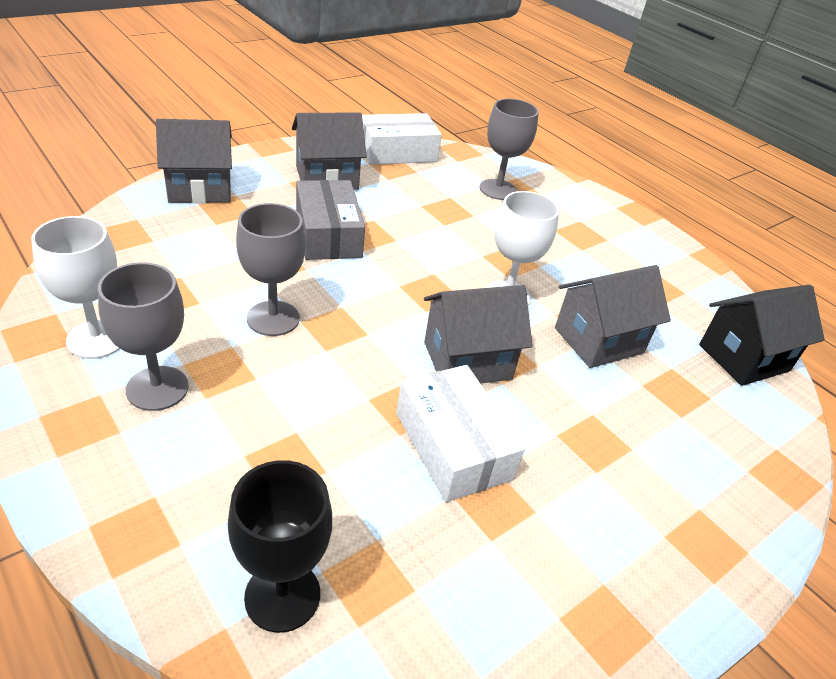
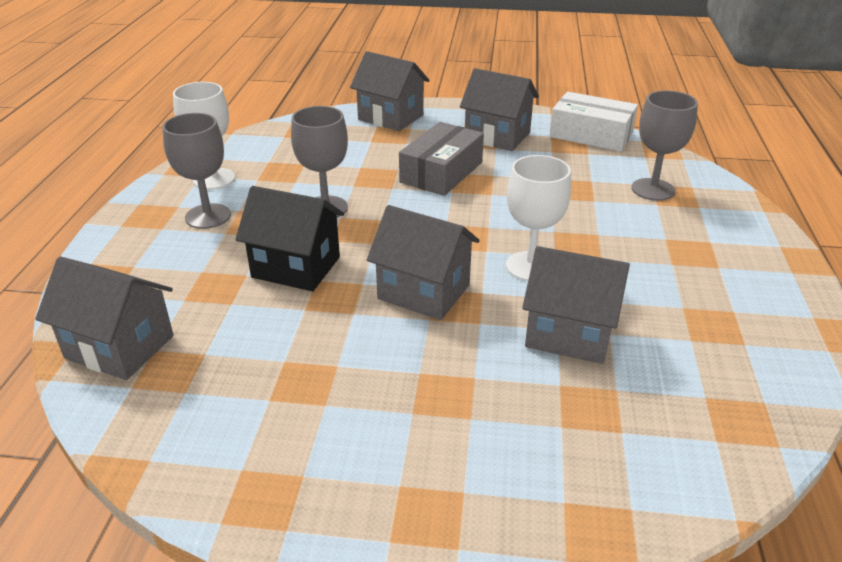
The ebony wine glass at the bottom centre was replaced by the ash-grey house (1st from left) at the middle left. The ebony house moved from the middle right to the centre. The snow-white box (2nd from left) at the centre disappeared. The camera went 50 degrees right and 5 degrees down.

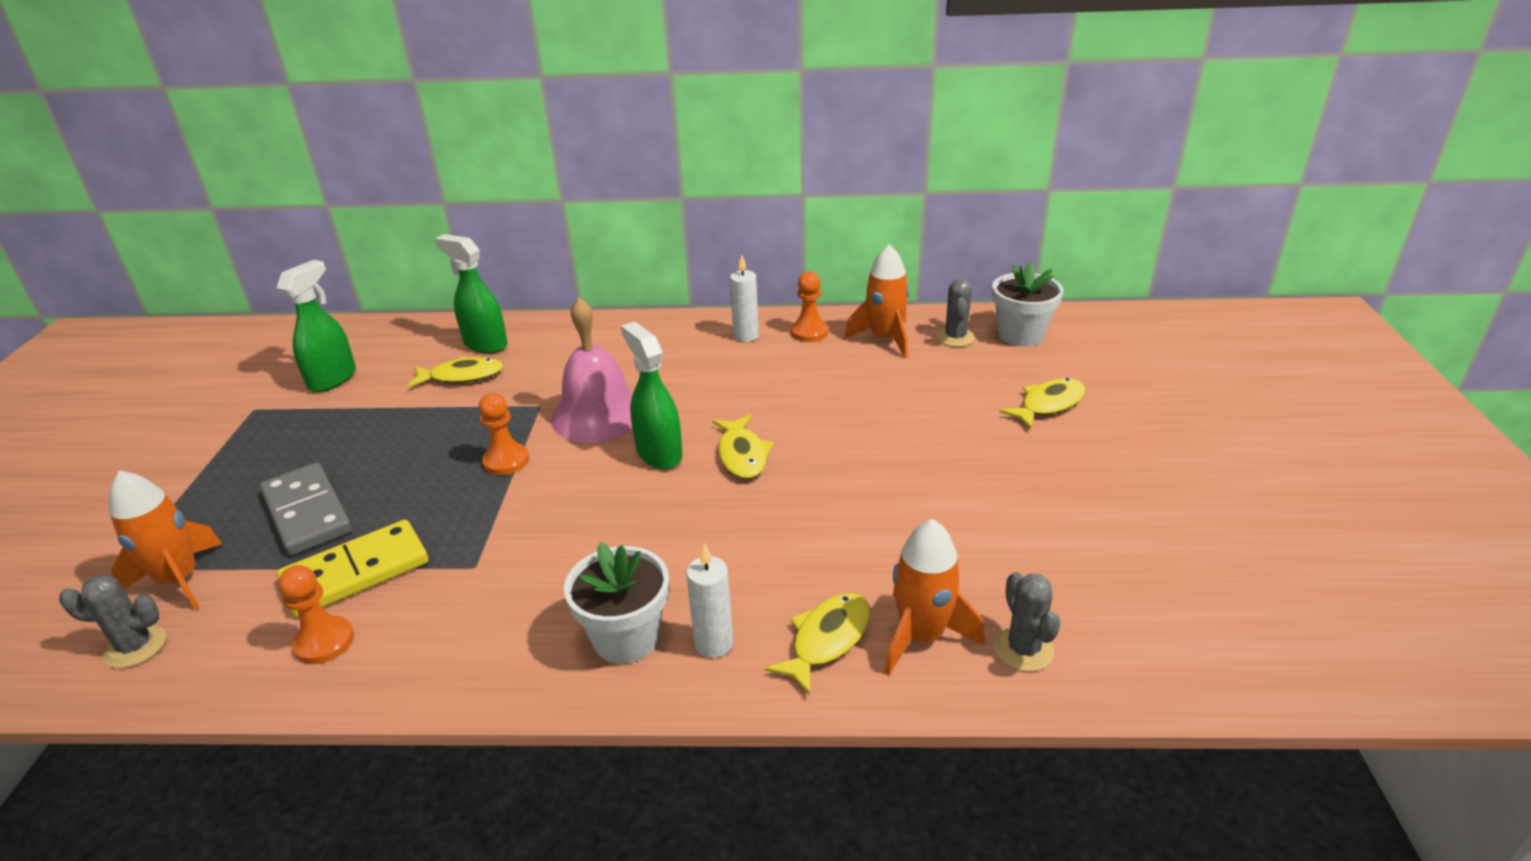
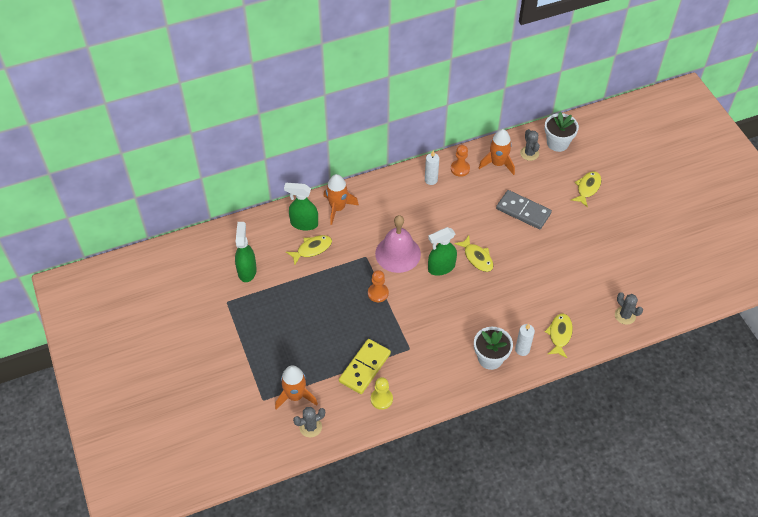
The orange rocket (3rd from left in the first image) moved from the bottom centre to the centre. The orange chess pawn (1st from left) at the bottom left became the bright yellow chess pawn at the bottom centre. The leaf-green spray cleaner (3rd from left) at the centre turned 60 degrees counterclockwise. The ash-grey domino tile moved from the middle left to the middle right. The camera went 25 degrees left and 20 degrees up.

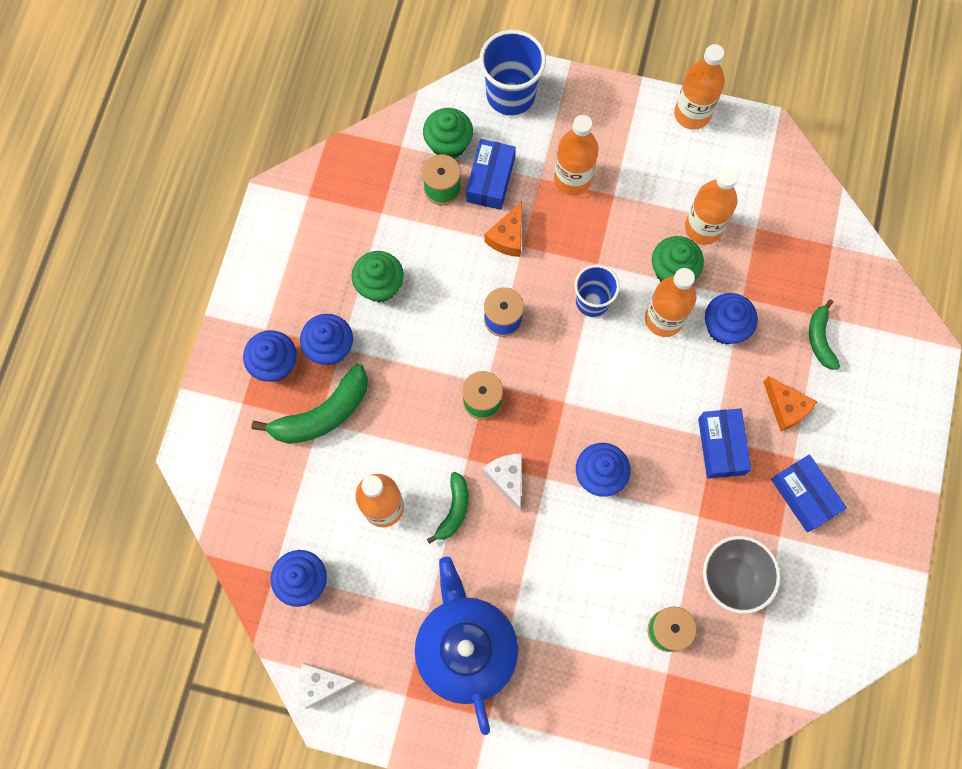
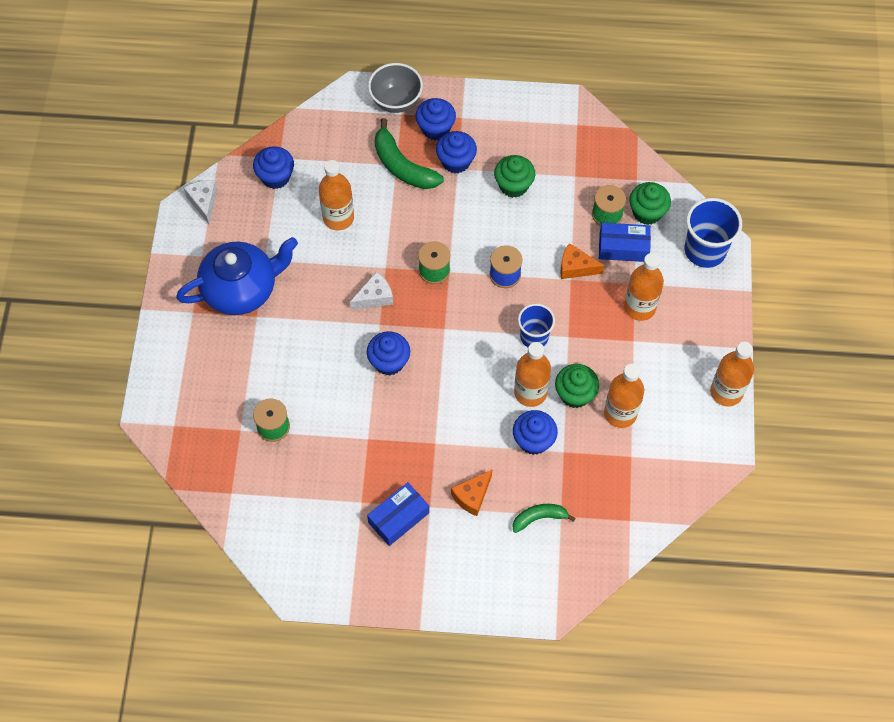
The ash-grey serving bowl moved from the bottom right to the top centre. The leaf-green banana (2nd from left) at the centre disappeared. The royal blue box (2nd from left) at the middle right disappeared. The camera went 80 degrees right and 10 degrees down.

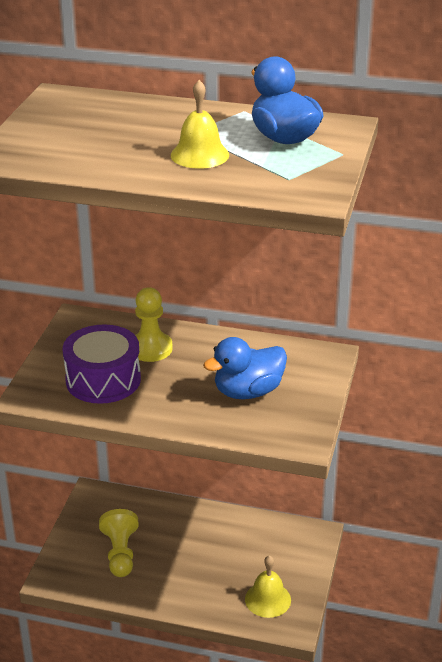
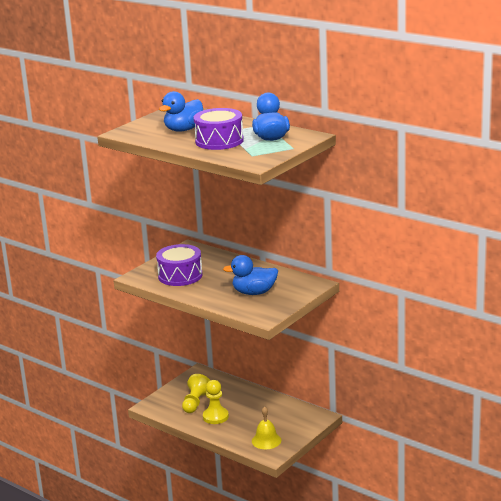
The royal blue duck (1st from left) at the top centre appeared. The bright yellow school bell (1st from left) at the top centre was replaced by the royal purple snare drum (2nd from left) at the top centre. The bright yellow chess pawn (2nd from left) moved from the centre to the bottom centre. The camera went 25 degrees right and 10 degrees down.

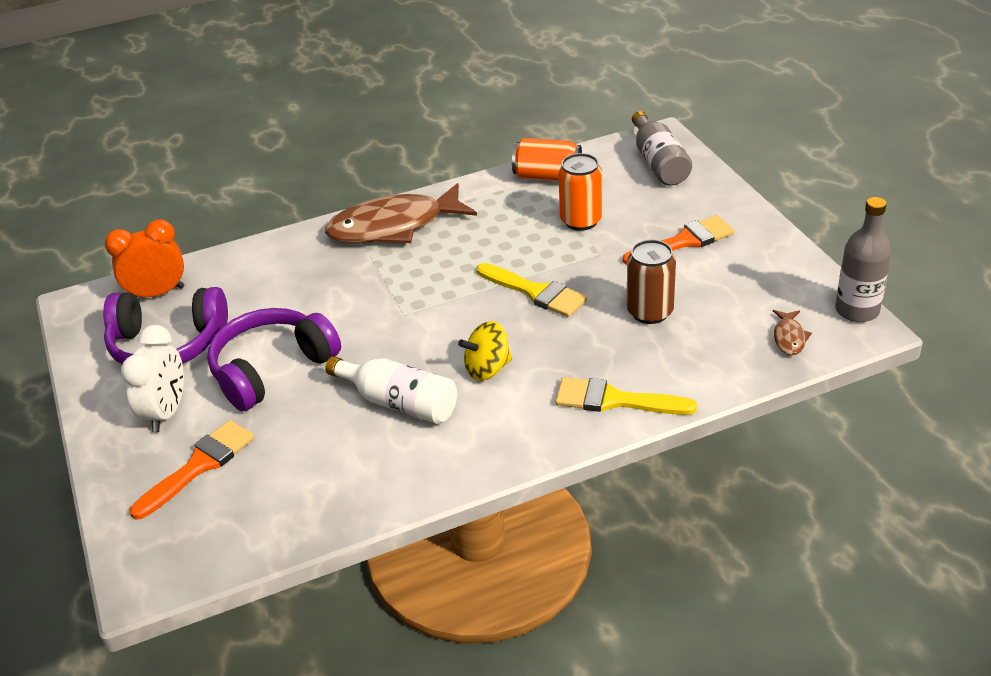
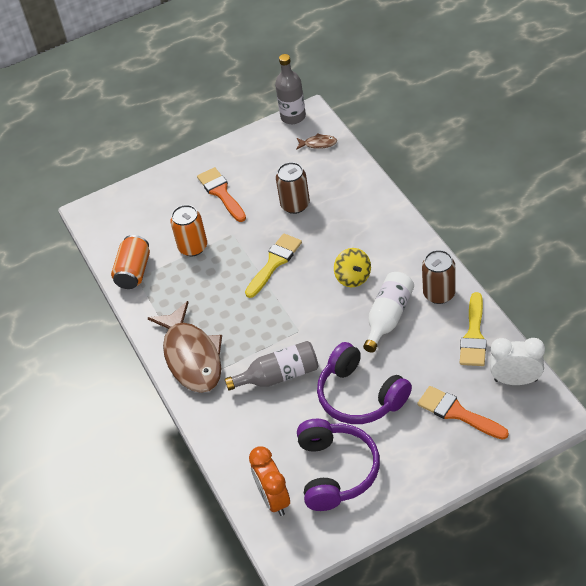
The ash-grey flask (1st from left) moved from the top right to the centre. The brown tin (2nd from left) at the middle right appeared. The bright yellow paint brush (2nd from left) moved from the centre to the middle right. The snow-white bedside clock moved from the middle left to the middle right. The camera went 90 degrees left and 10 degrees up.

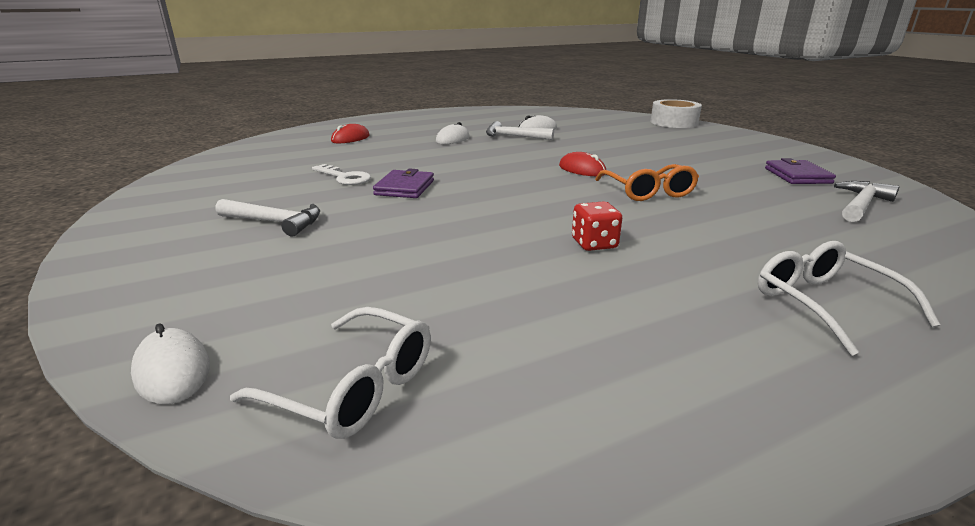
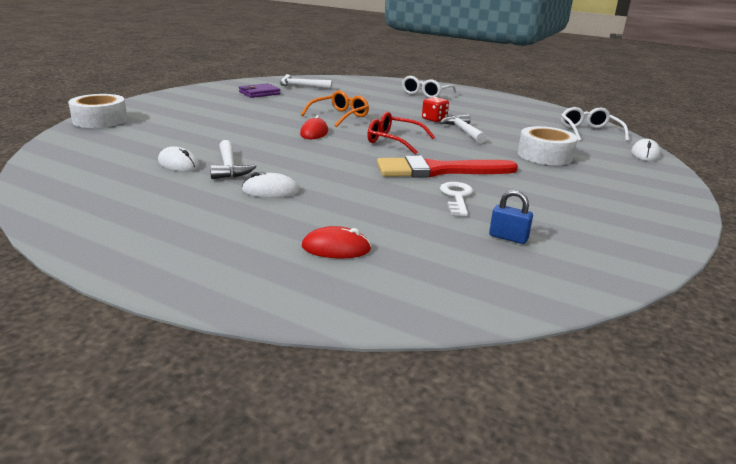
The crimson eyeglasses at the top centre appeared. The royal purple billfold (1st from left) at the centre was replaced by the crimson paint brush at the centre. The snow-white claw hammer (1st from left in the first image) moved from the middle left to the top centre. The royal blue lock at the middle right appeared. The snow-white roll of tape (2nd from left) at the top right appeared. The camera went 125 degrees left and 0 degrees up.

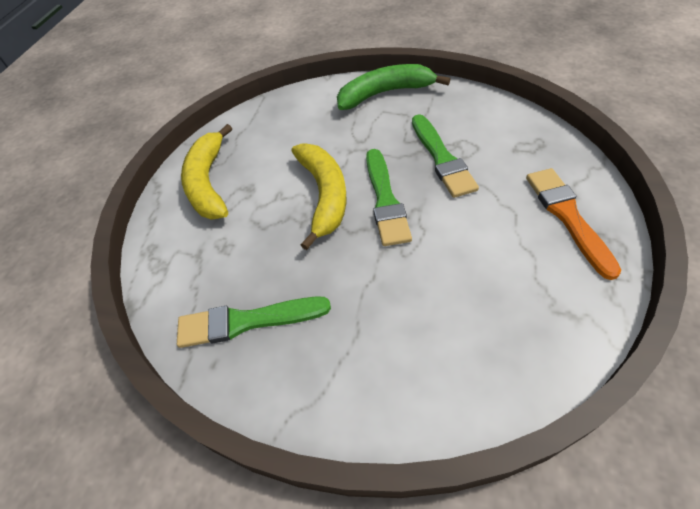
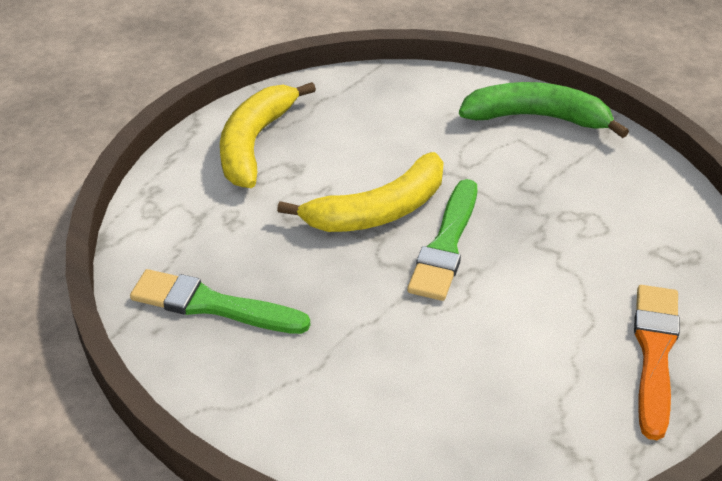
The bright yellow banana (2nd from left) at the centre turned 45 degrees clockwise. The leaf-green paint brush (3rd from left) at the top centre disappeared. The camera went 20 degrees right and 10 degrees down.

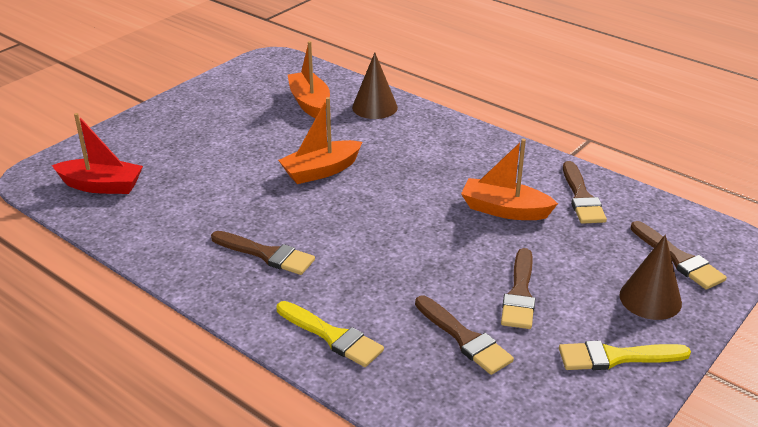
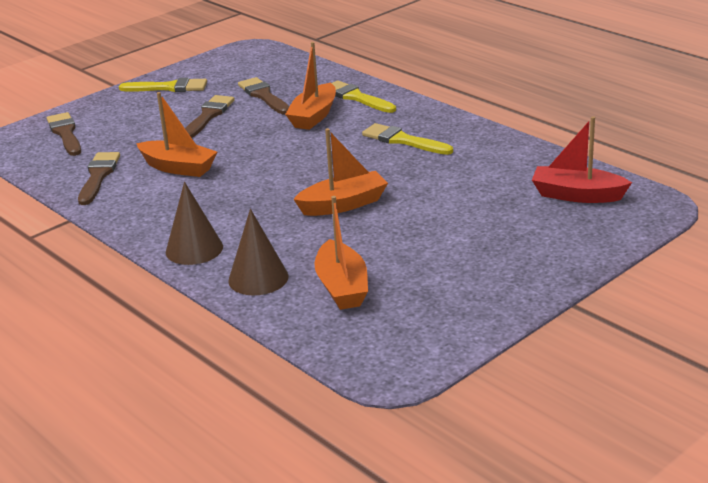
The brown solid cone (2nd from left in the first image) moved from the middle right to the middle left. The orange sailboat (2nd from left) at the top centre appeared. The brown paint brush (1st from left) at the centre became the bright yellow paint brush (3rd from left) at the top centre. The camera went 170 degrees left and 5 degrees down.

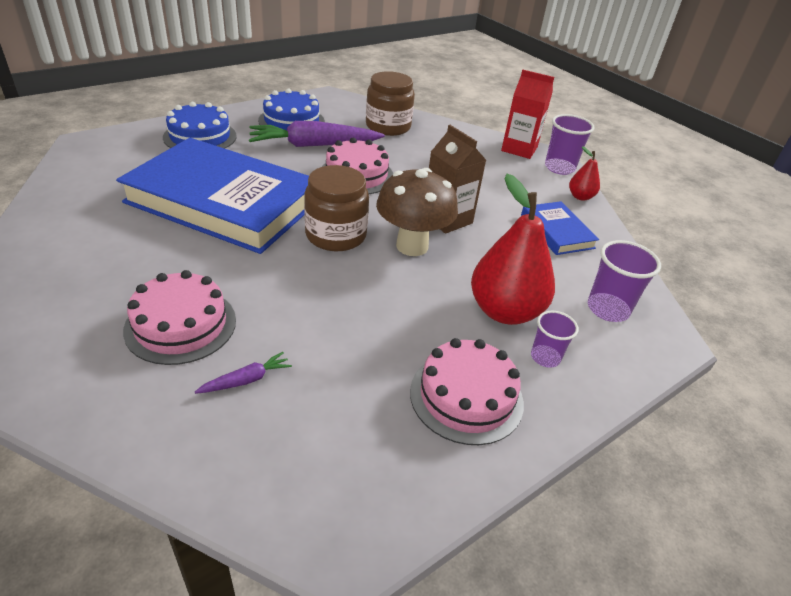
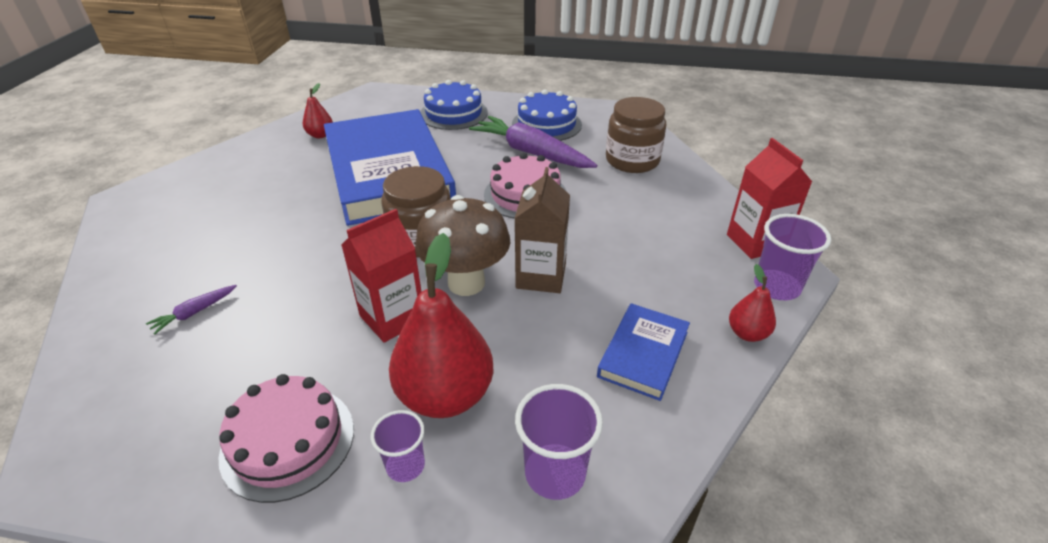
The royal purple toy carrot (1st from left) at the middle left turned 120 degrees clockwise. The crimson pear fruit (1st from left) at the top left appeared. The crimson milk carton (1st from left) at the centre appeared. The pink gateau (1st from left) at the middle left disappeared. The camera went 50 degrees right and 0 degrees up.

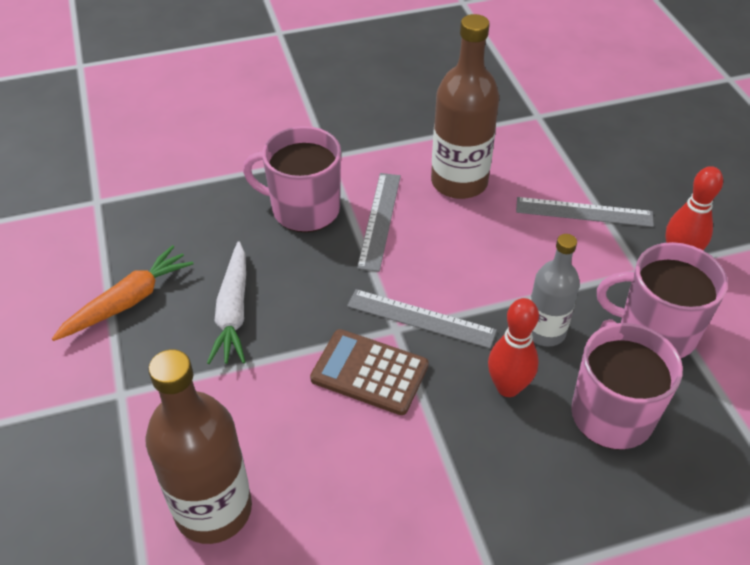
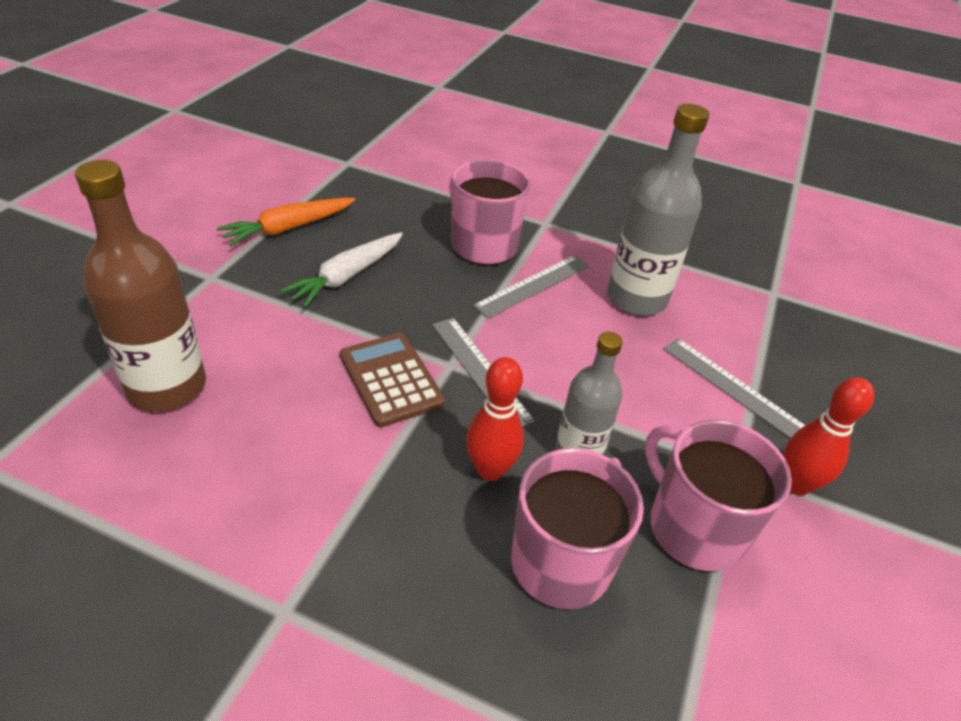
The orange toy carrot at the middle left turned 150 degrees clockwise. The brown flask (2nd from left) at the top centre became the ash-grey flask (2nd from left) at the top right. The camera went 35 degrees right and 5 degrees down.

